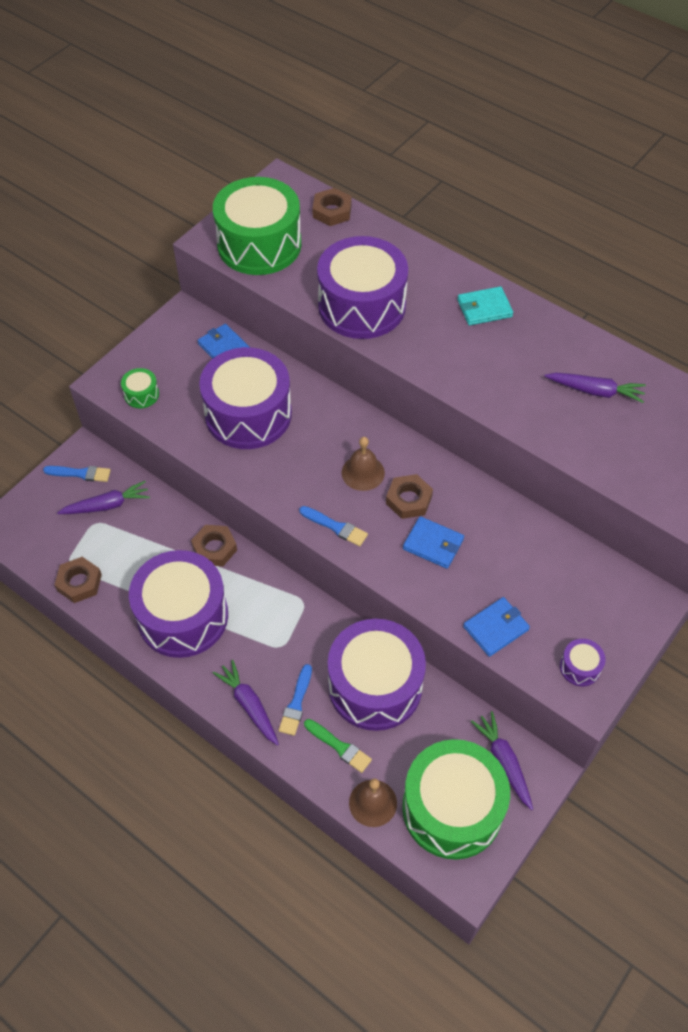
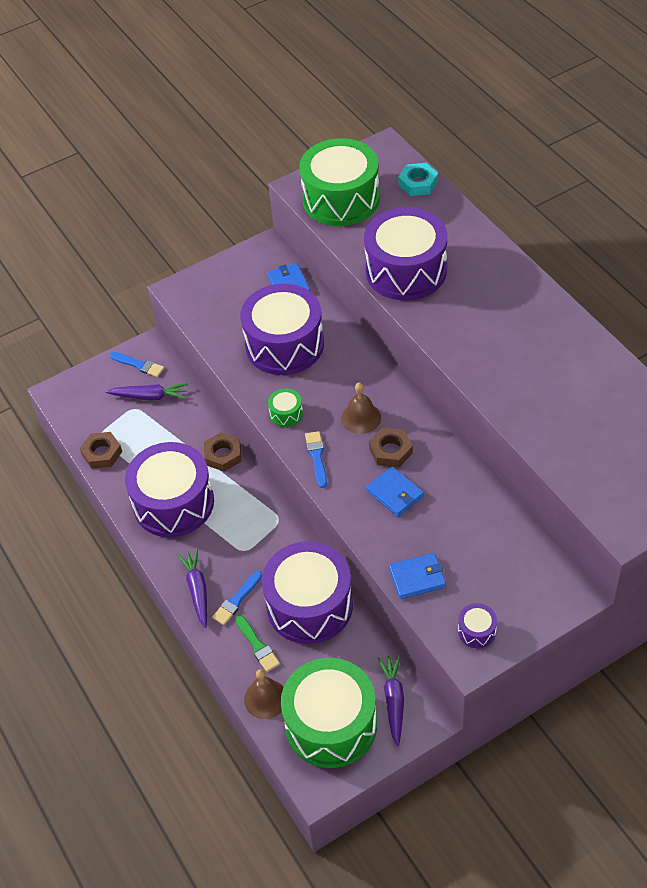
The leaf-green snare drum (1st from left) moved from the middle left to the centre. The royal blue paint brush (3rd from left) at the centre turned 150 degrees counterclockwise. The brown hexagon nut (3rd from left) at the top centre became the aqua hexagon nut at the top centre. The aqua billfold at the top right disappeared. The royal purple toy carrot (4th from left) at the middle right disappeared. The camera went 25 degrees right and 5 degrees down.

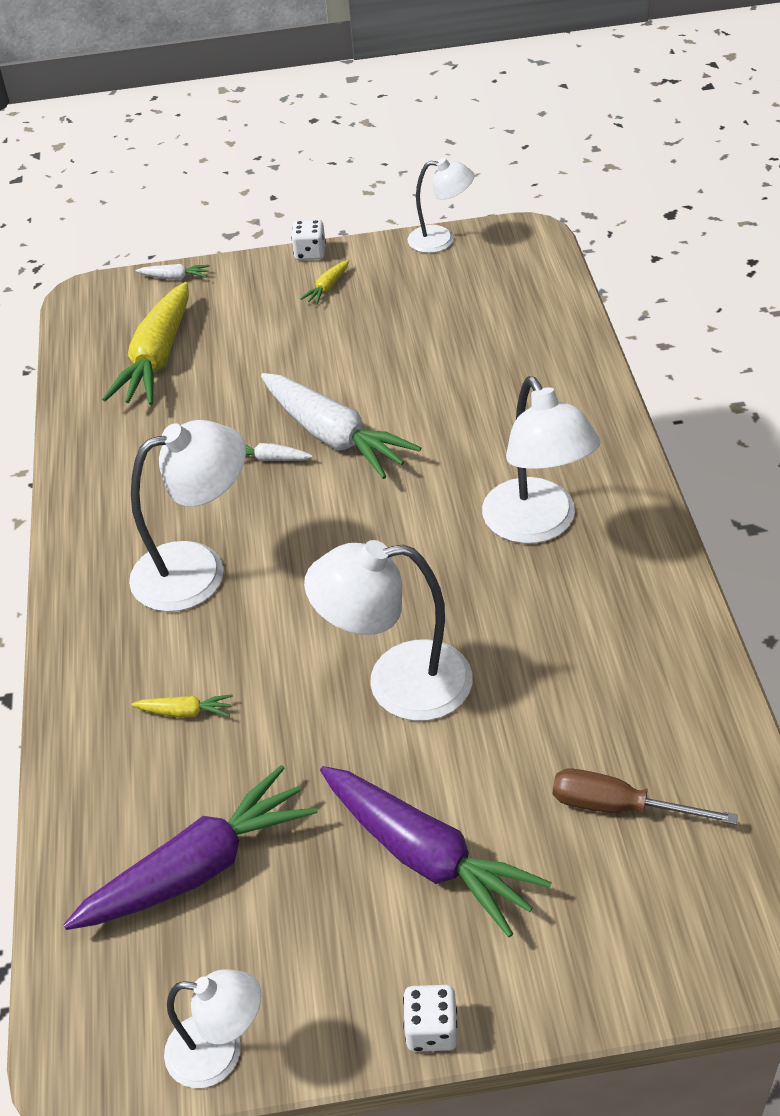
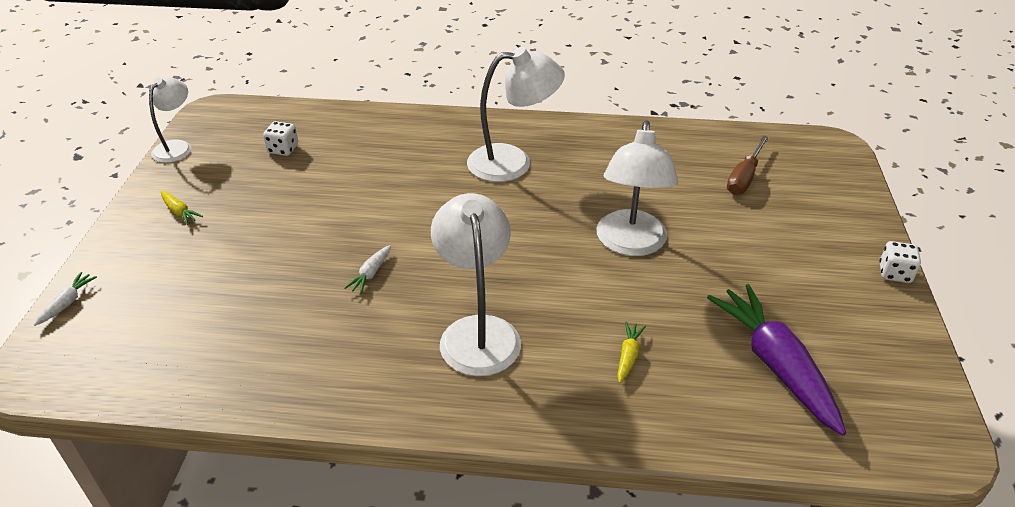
The snow-white die (1st from left) moved from the top centre to the top left. The bright yellow toy carrot (1st from left) at the top left disappeared. The snow-white lamp (2nd from left) at the bottom left disappeared. The snow-white toy carrot (3rd from left) at the centre disappeared. The royal purple toy carrot (2nd from left) at the bottom centre disappeared. The camera went 80 degrees left and 5 degrees down.

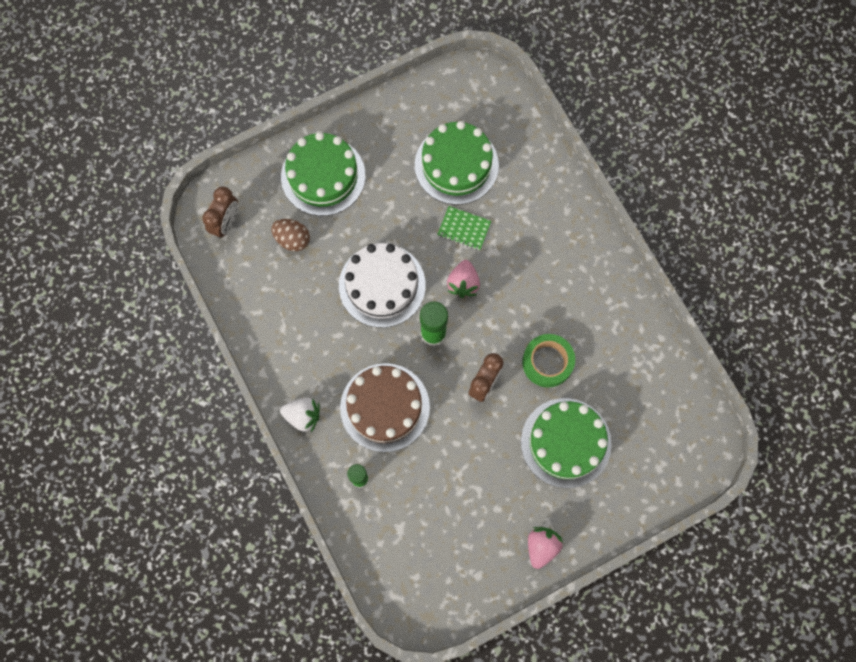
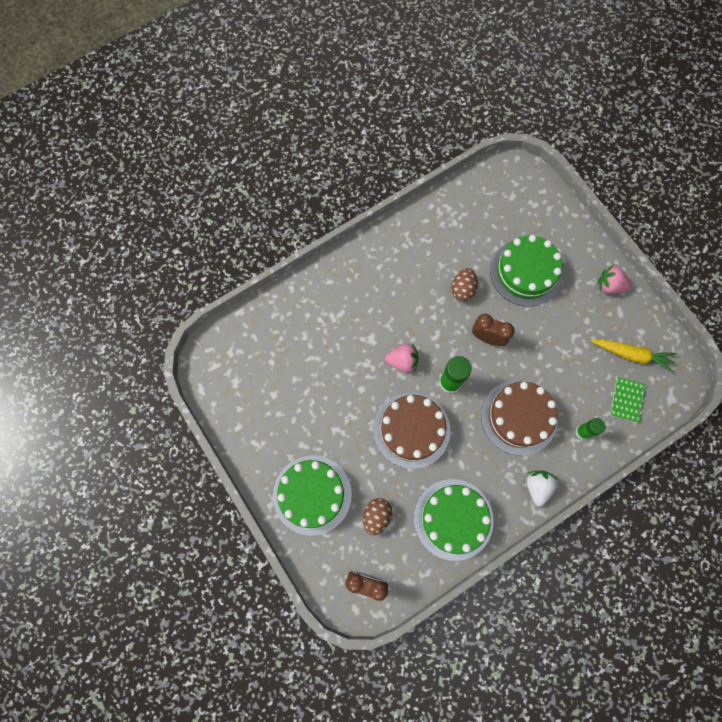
The snow-white gateau at the centre became the brown gateau (1st from left) at the centre. The leaf-green gateau (2nd from left) moved from the top centre to the bottom centre. The leaf-green roll of tape at the centre was replaced by the brown toy egg (2nd from left) at the centre. The bright yellow toy carrot at the middle right appeared. The leaf-green notebook moved from the centre to the middle right. The camera went 95 degrees left and 0 degrees up.

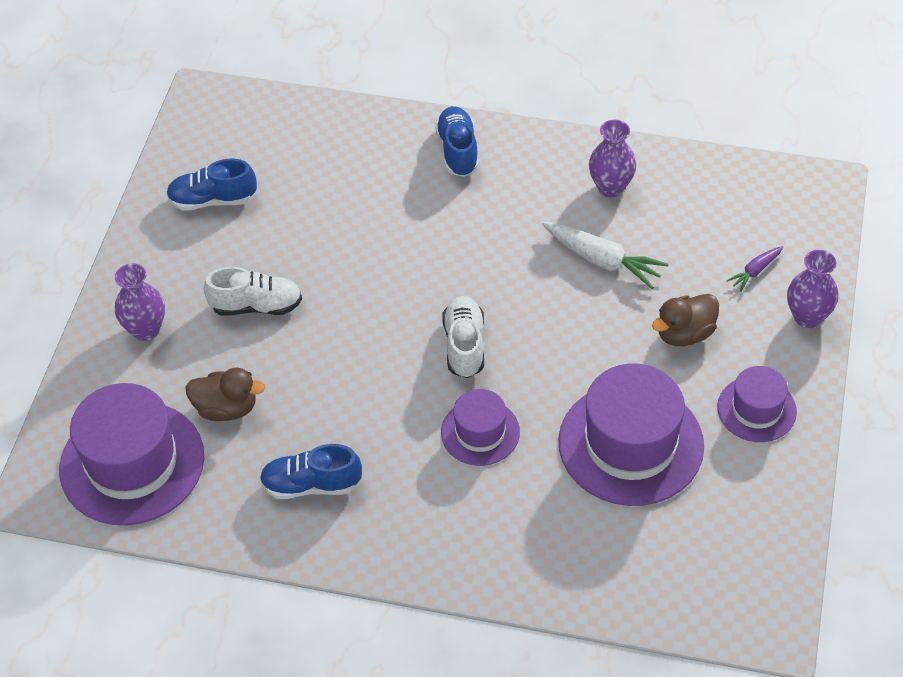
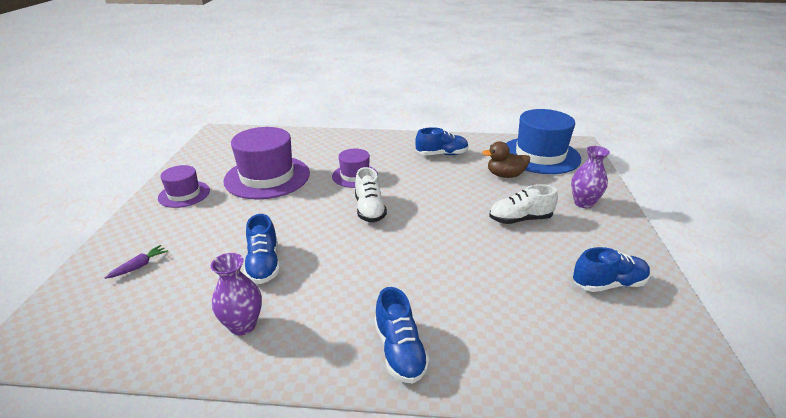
The snow-white toy carrot at the middle right was replaced by the royal blue shoe (1st from left) at the centre. The royal purple hat (1st from left) at the bottom left became the royal blue hat at the middle right. The brown duck (2nd from left) at the middle right disappeared. The royal purple flower vase (3rd from left) at the middle right disappeared. The camera went 170 degrees right and 20 degrees down.

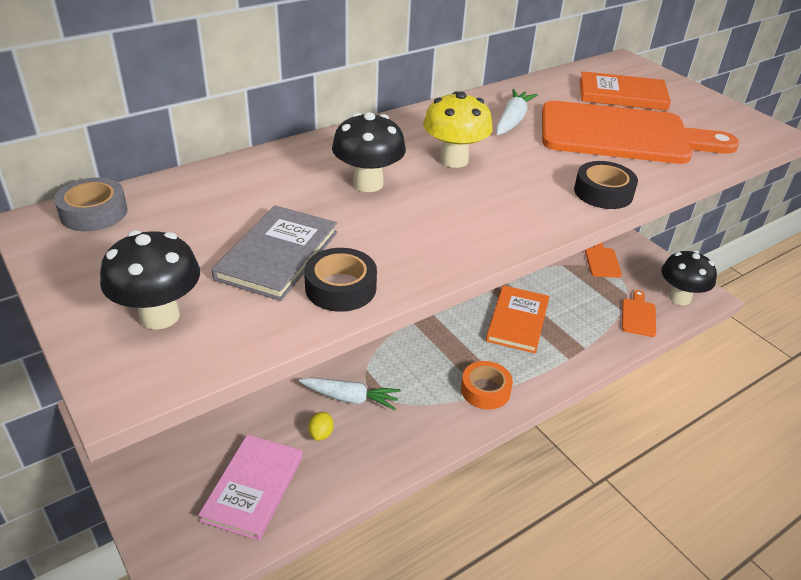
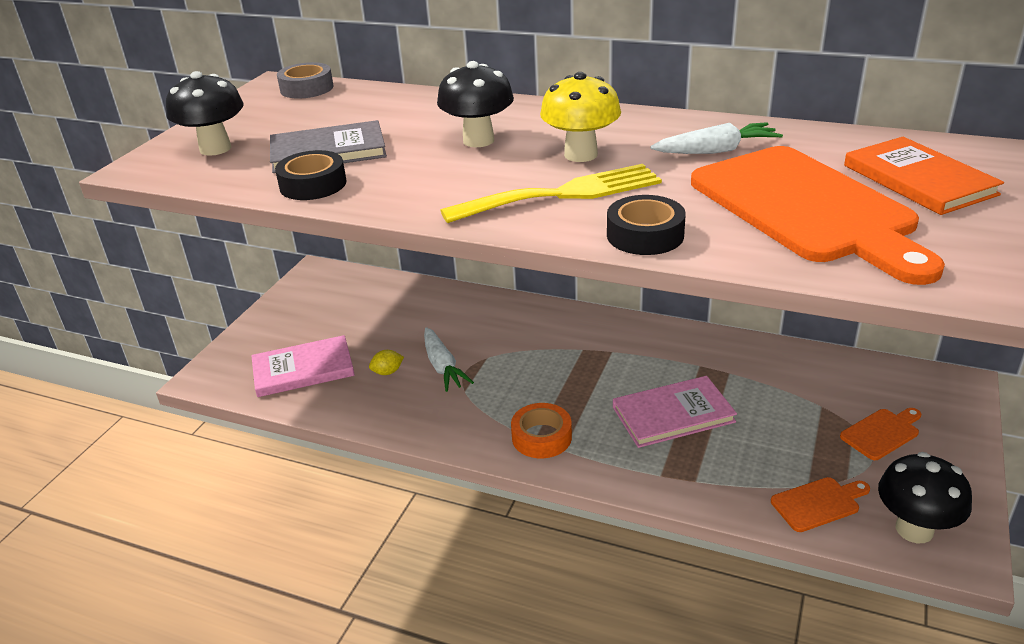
The bright yellow table fork at the top centre appeared. The orange hardcover (1st from left) at the centre became the pink hardcover (2nd from left) at the centre. The camera went 60 degrees right and 5 degrees down.

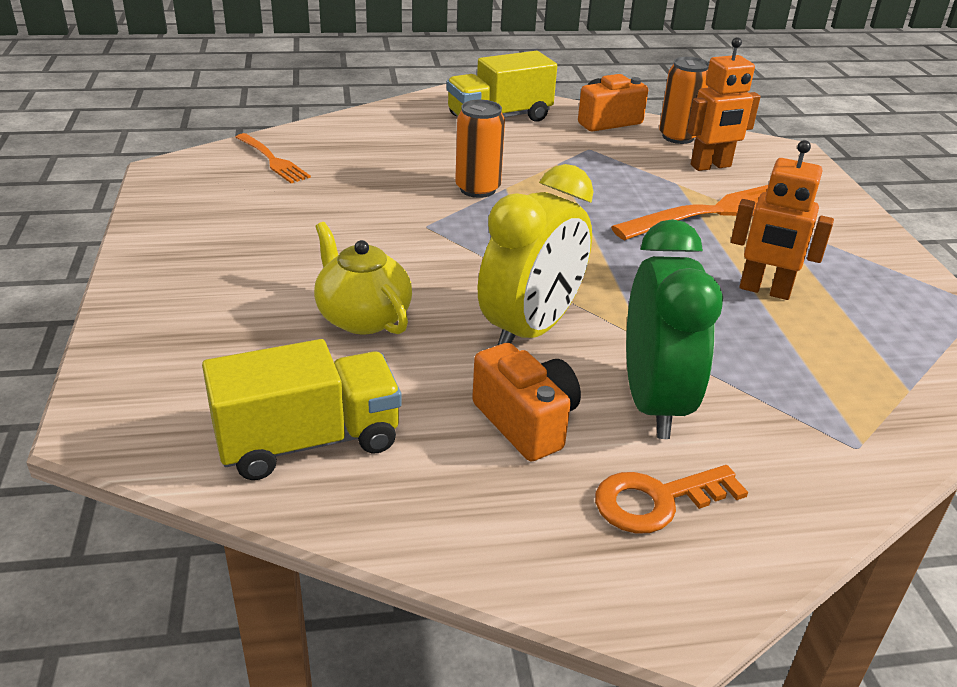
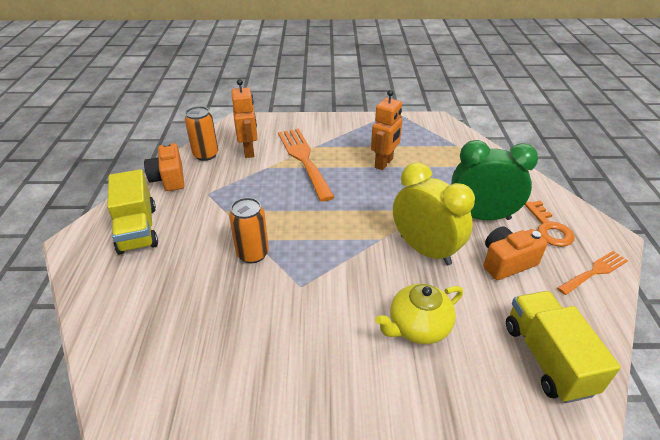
The orange table fork (1st from left in the first image) moved from the top left to the middle right. The camera went 80 degrees left and 5 degrees up.

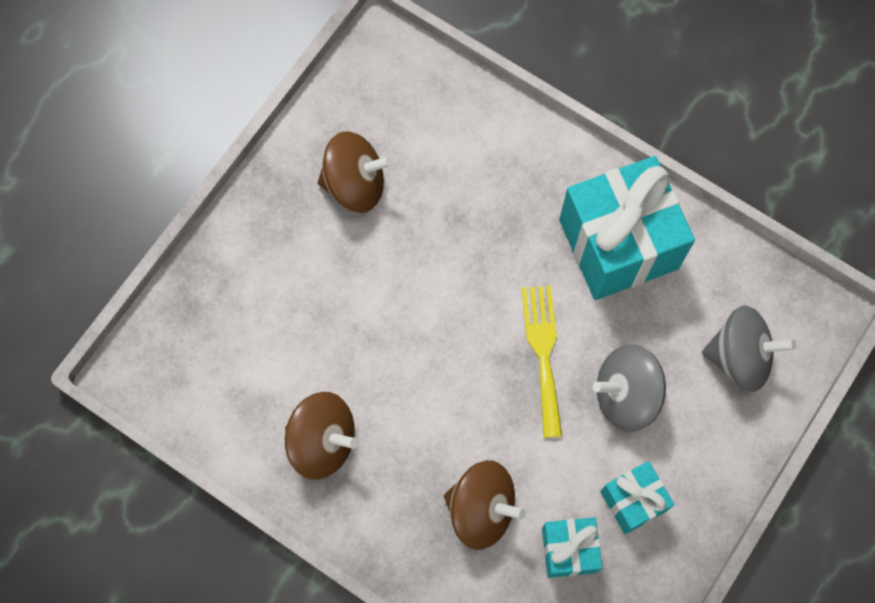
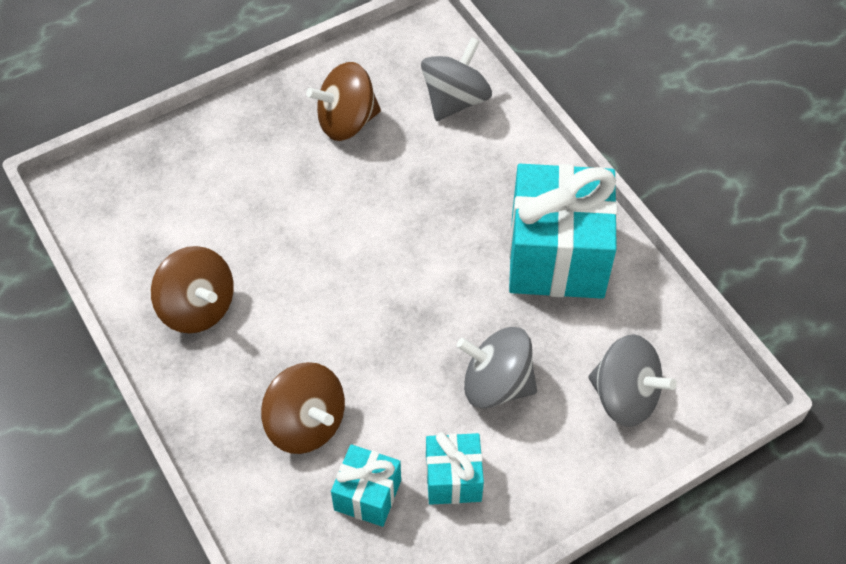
The brown spinning top (2nd from left in the first image) at the top centre turned 135 degrees clockwise. The ash-grey spinning top (1st from left) at the top centre appeared. The bright yellow table fork at the centre disappeared. The camera went 25 degrees right and 15 degrees down.

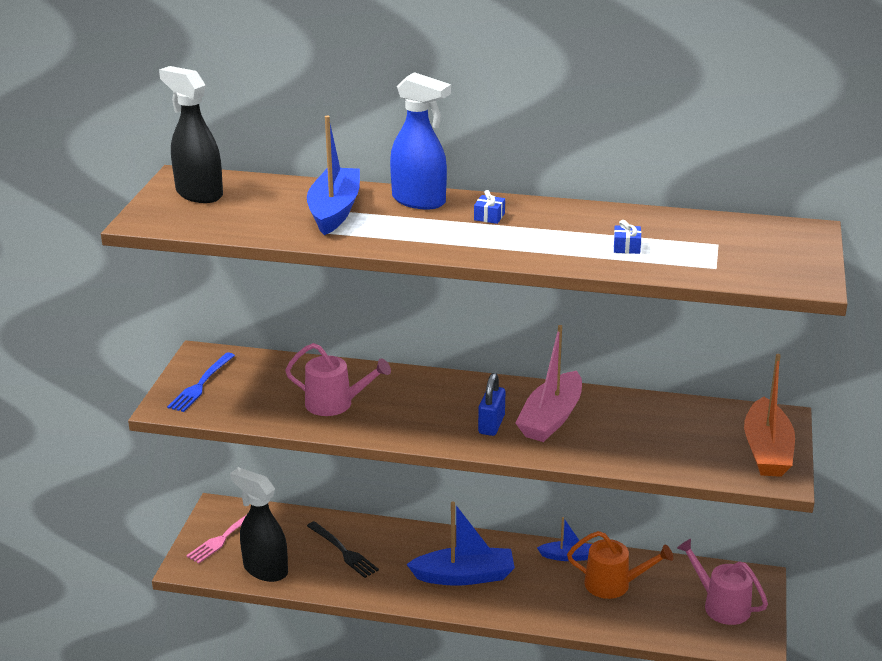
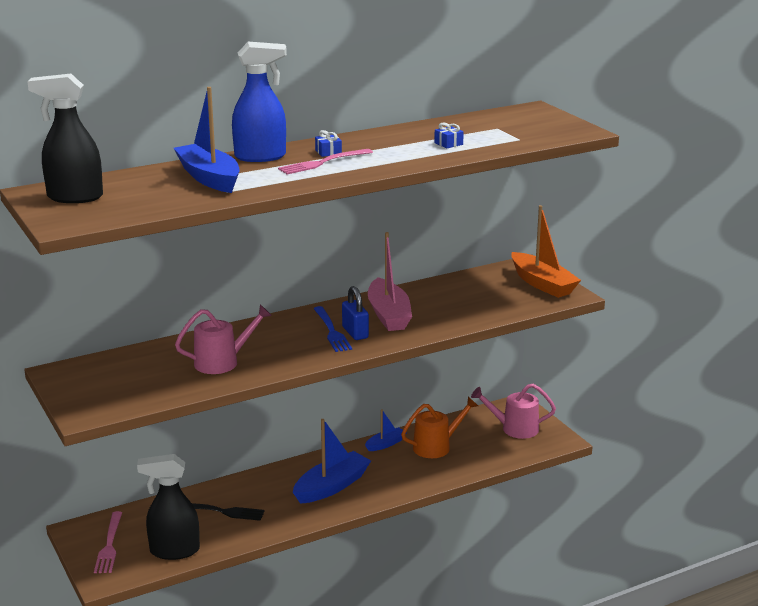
The pink table fork (2nd from left) at the top centre appeared. The royal blue table fork moved from the middle left to the centre. The camera went 40 degrees left and 5 degrees down.

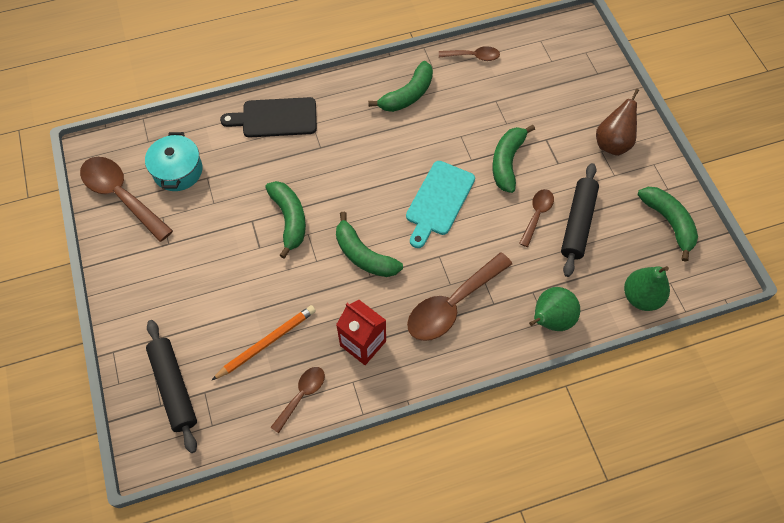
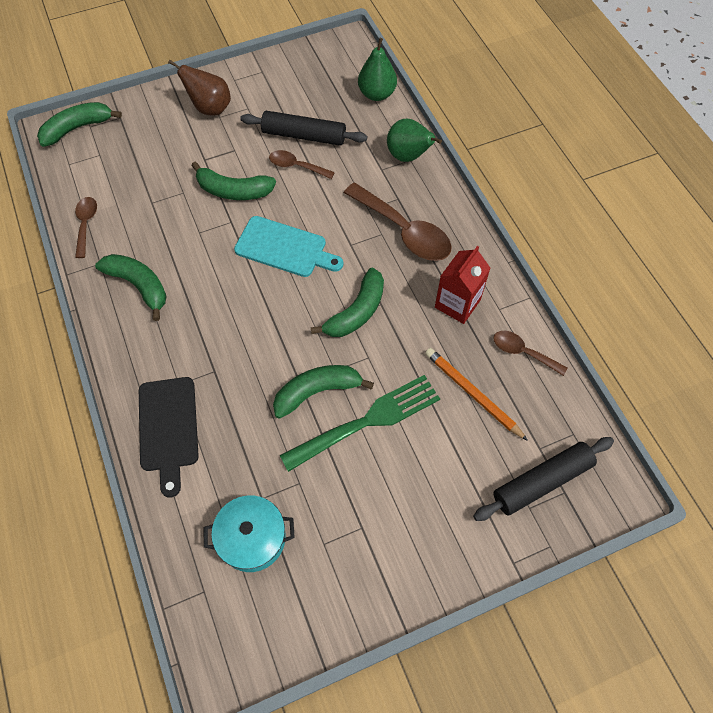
The leaf-green banana (5th from left in the first image) moved from the middle right to the top left. The leaf-green table fork at the centre appeared. The brown spoon (1st from left) at the middle left disappeared. The camera went 95 degrees left and 0 degrees up.

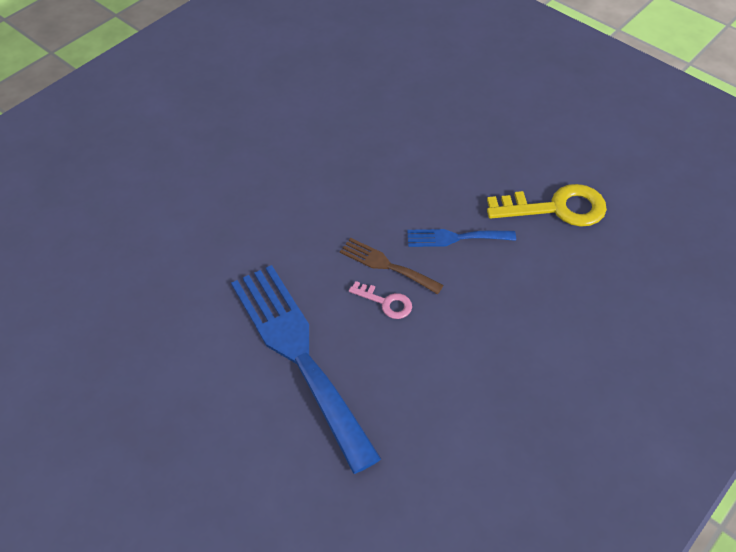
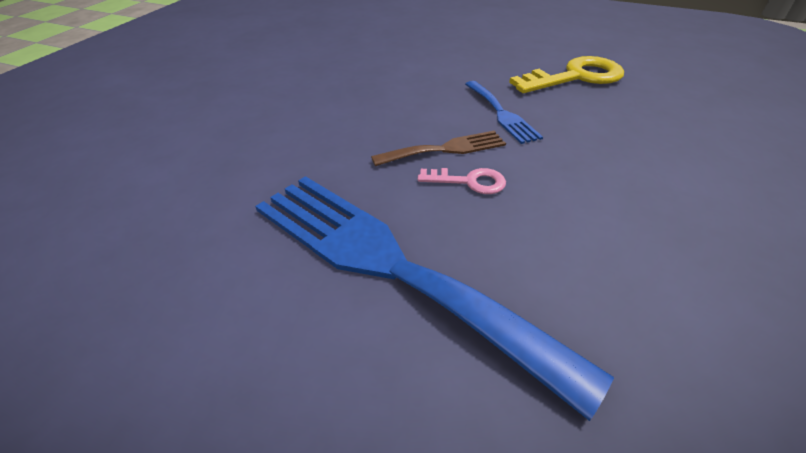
The brown table fork at the centre turned 150 degrees clockwise. The royal blue table fork (2nd from left) at the centre turned 90 degrees counterclockwise. The camera went 20 degrees left and 10 degrees down.

